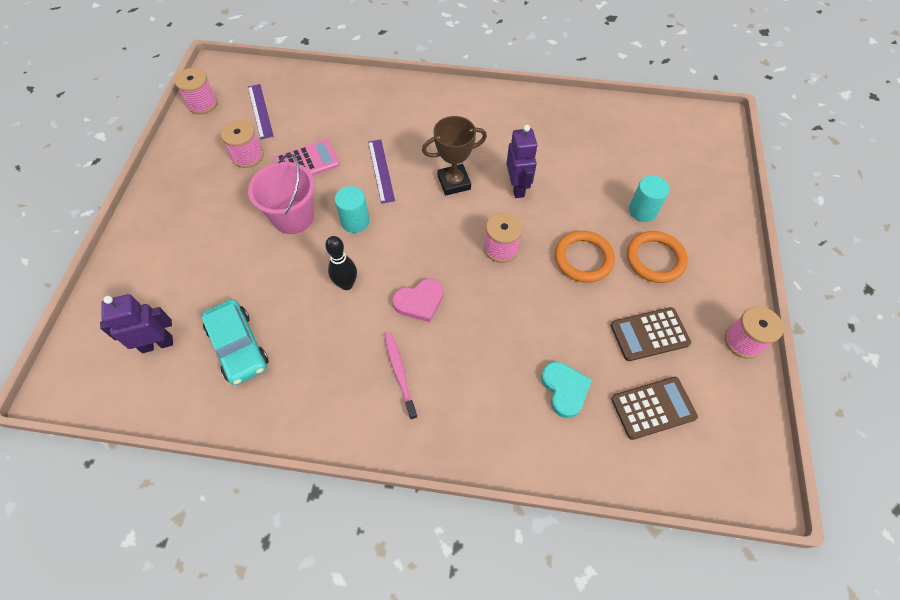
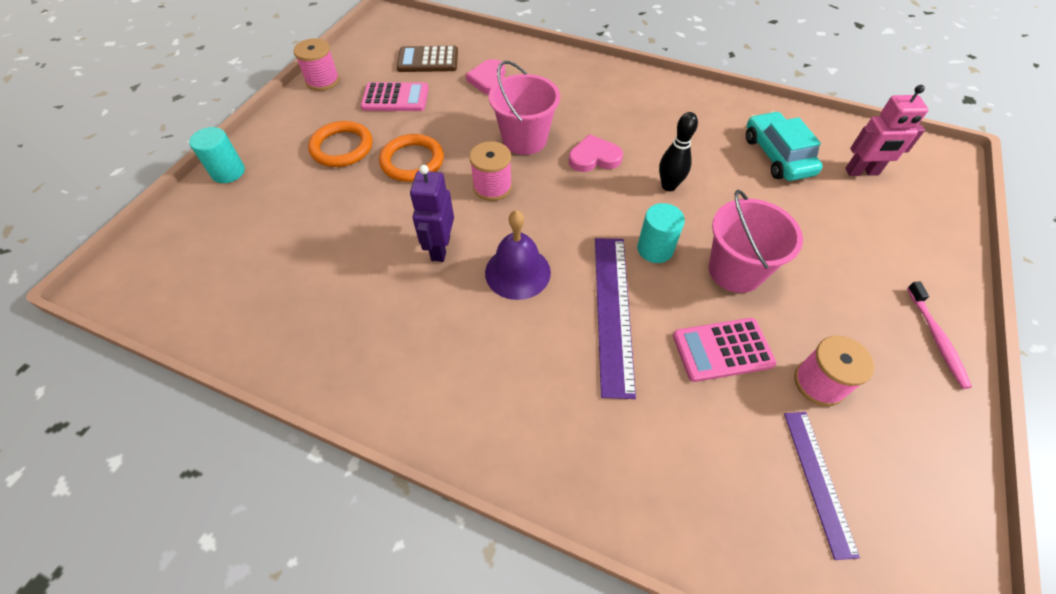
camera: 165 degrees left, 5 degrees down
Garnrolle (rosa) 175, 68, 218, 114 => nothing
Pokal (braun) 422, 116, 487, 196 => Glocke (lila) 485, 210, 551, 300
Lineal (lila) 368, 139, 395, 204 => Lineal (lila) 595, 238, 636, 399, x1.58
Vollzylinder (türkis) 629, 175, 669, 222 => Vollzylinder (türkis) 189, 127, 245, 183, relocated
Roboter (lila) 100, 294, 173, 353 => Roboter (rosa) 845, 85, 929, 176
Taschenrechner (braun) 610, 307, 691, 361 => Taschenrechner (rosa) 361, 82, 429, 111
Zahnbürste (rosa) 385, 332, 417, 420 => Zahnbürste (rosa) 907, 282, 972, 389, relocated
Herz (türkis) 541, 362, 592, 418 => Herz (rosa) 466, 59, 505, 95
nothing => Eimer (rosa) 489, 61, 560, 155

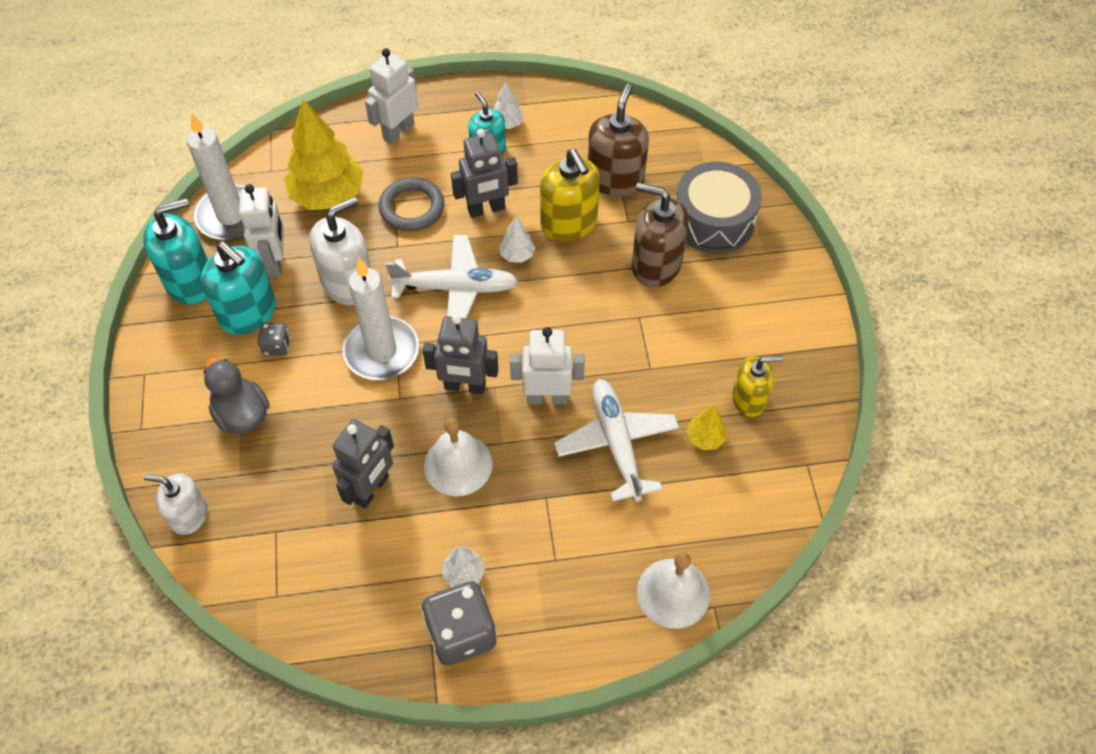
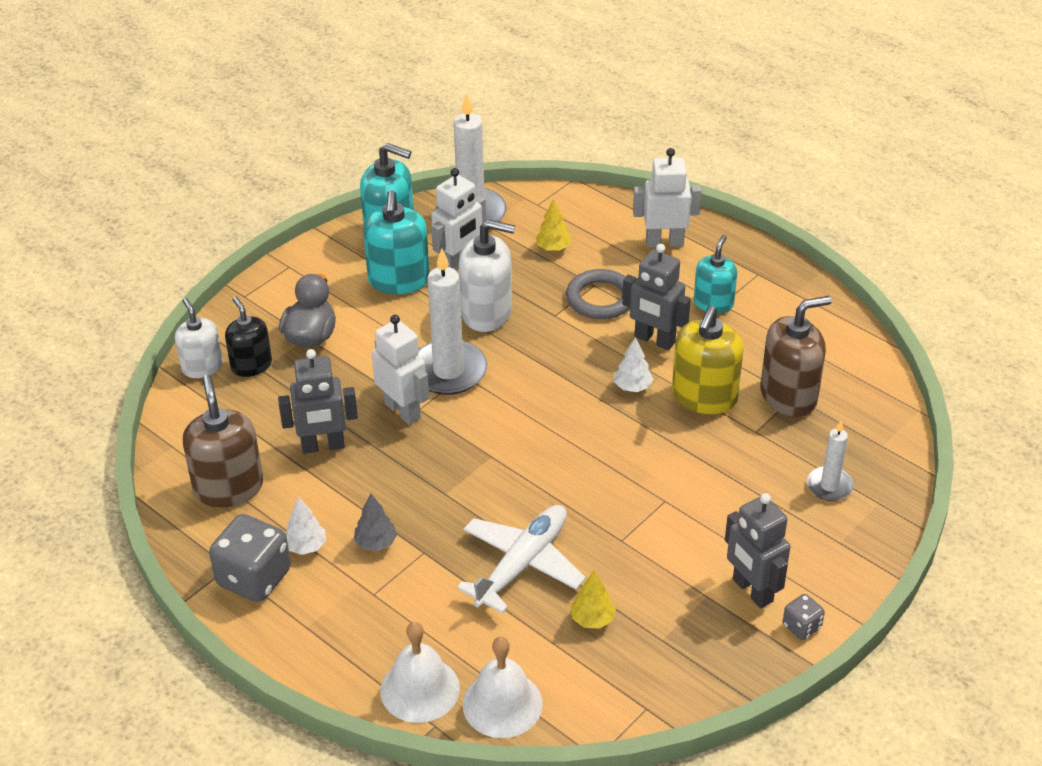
camera: 50 degrees right, 15 degrees down
Baum (weiß) 494, 81, 524, 129 => nothing
Baum (gelb) 284, 99, 364, 210 => Baum (gelb) 535, 199, 572, 251, x0.45
Trommel (grau) 676, 162, 762, 254 => Kerze (weiß) 807, 420, 854, 501
Seifenspender (braun) 632, 182, 689, 287 => Seifenspender (braun) 183, 375, 263, 507, relocated
Flugzeug (weiß) 385, 235, 518, 318 => nothing
Roboter (grau) 423, 314, 499, 394 => Roboter (grau) 725, 493, 790, 608, relocated
Spielwürfel (grau) 258, 322, 290, 356 => Spielwürfel (grau) 783, 594, 825, 640, relocated
Roboter (weiß) 510, 327, 585, 404 => Roboter (weiß) 372, 315, 429, 425, relocated
Seifenspender (gelb) 732, 356, 782, 417 => nothing
Glocke (weiß) 424, 418, 493, 496 => Glocke (weiß) 463, 637, 543, 738, relocated
nothing => Seifenspender (schwarz) 225, 297, 272, 377
nothing => Baum (grau) 354, 494, 397, 551

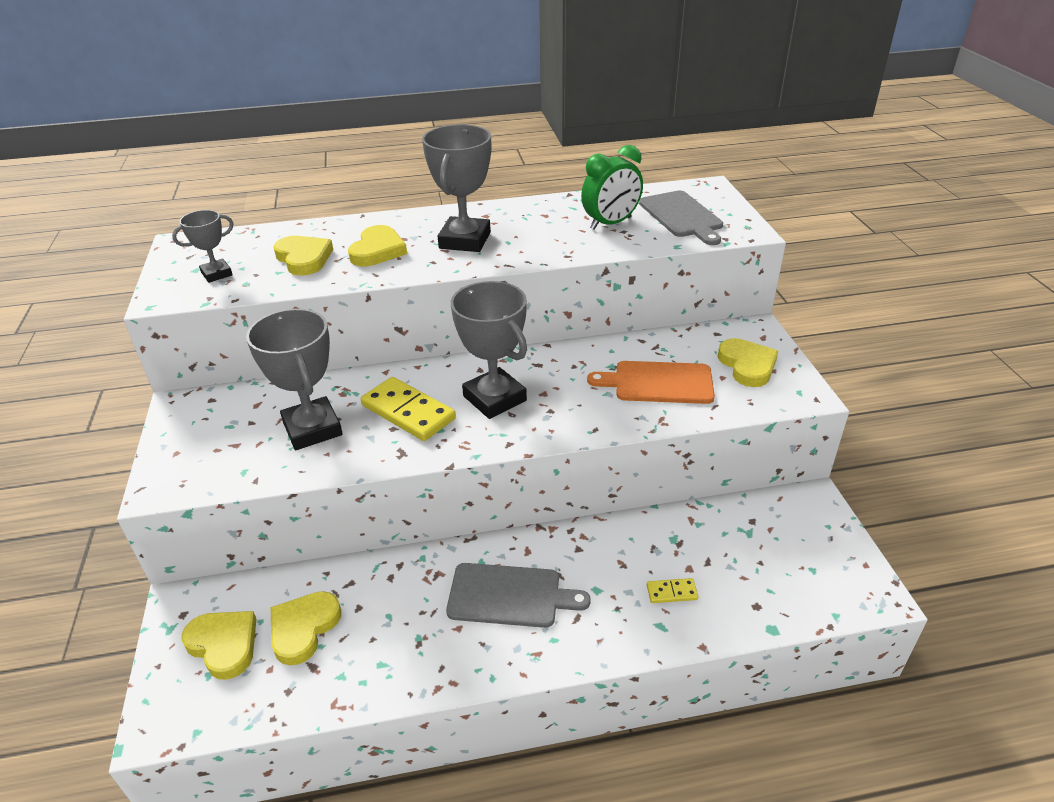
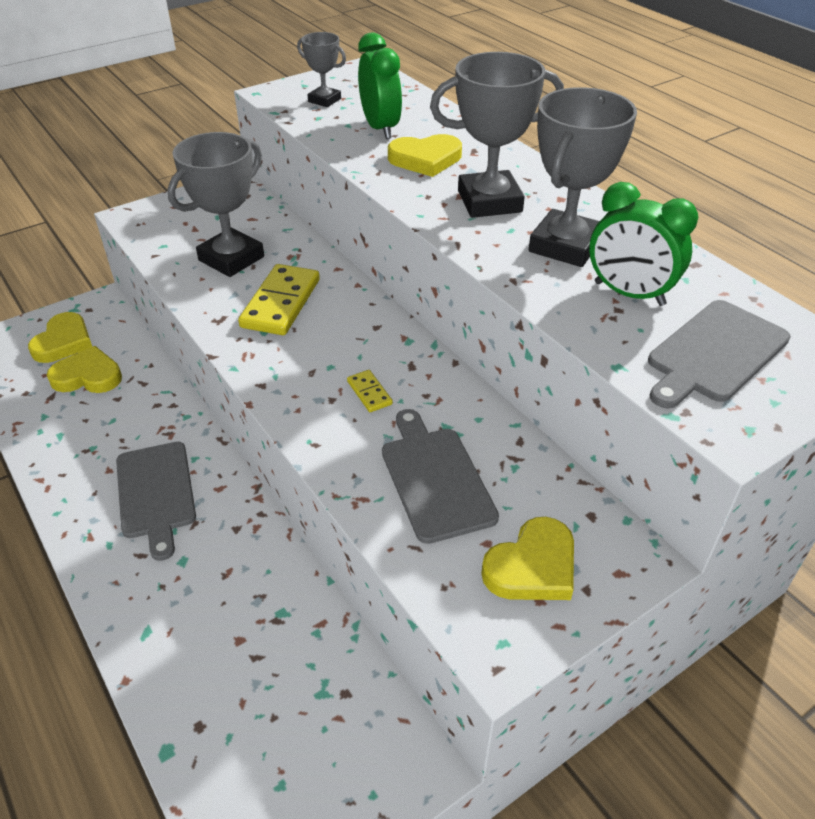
camera: 65 degrees right, 5 degrees up
Herz (gelb) 273, 236, 333, 276 => Wecker (grün) 358, 32, 402, 139
Pokal (grau) 451, 281, 527, 419 => Pokal (grau) 529, 87, 637, 267, relocated
Schneidebrett (orange) 587, 361, 715, 404 => Schneidebrett (grau) 382, 409, 499, 544
Dominostein (gelb) 647, 578, 698, 603 => Dominostein (gelb) 347, 370, 393, 412, relocated

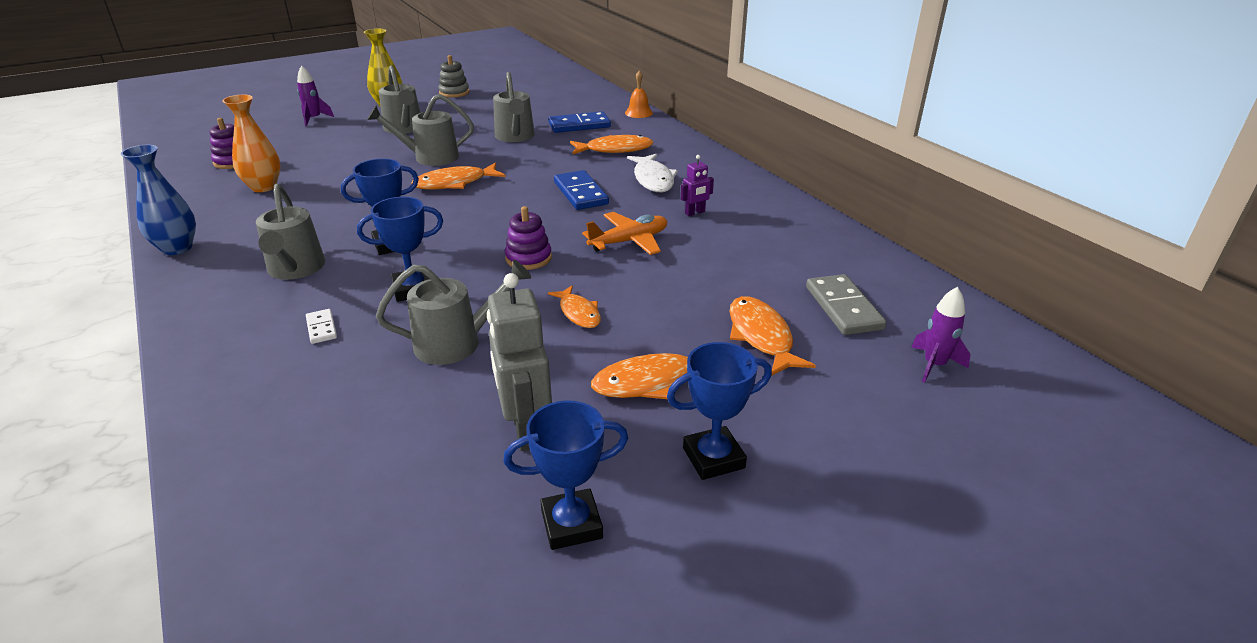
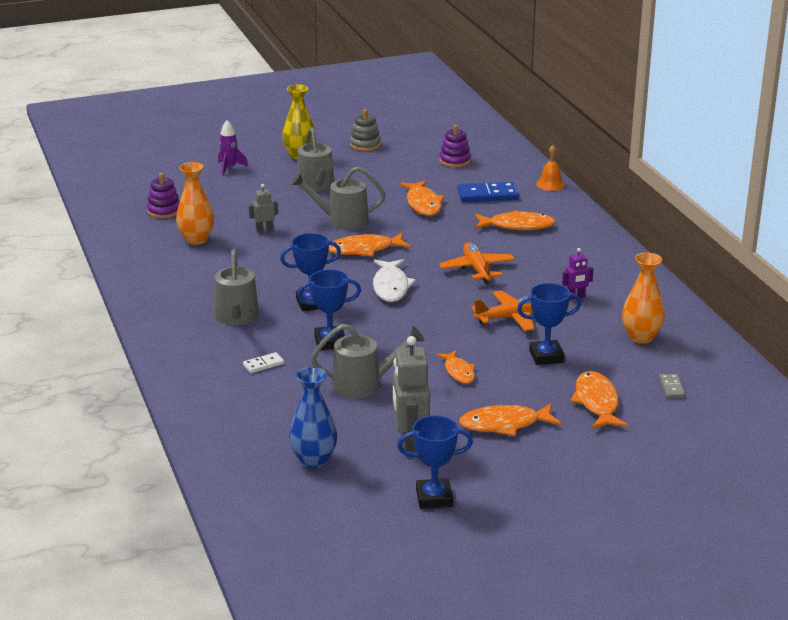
camera: 10 degrees right, 5 degrees down
Gießkanne (grau) 493, 72, 535, 142 => Fisch (orange) 400, 180, 445, 216
Vase (blau) 121, 145, 196, 255 => Vase (blau) 289, 367, 337, 468, relocated
Fisch (weiß) 627, 154, 678, 192 => Fisch (weiß) 373, 259, 416, 302, relocated
Dominostein (blau) 554, 170, 609, 210 => Flugzeug (orange) 439, 242, 515, 284
Stapelspielzeug (lila) 505, 206, 552, 270 => Stapelspielzeug (lila) 439, 125, 471, 167, relocated
Dominostein (grau) 806, 274, 886, 335 => Dominostein (grau) 659, 374, 685, 398, x0.53
Rakete (lila) 911, 287, 971, 383 => nothing
Dominostein (weiß) 306, 309, 337, 344 => Dominostein (weiß) 243, 352, 284, 373, 75 degrees clockwise
Pokal (blau) 667, 342, 772, 480 => Pokal (blau) 517, 283, 582, 365, relocated
nothing => Roboter (grau) 249, 184, 278, 233
nothing => Vase (orange) 622, 252, 665, 344

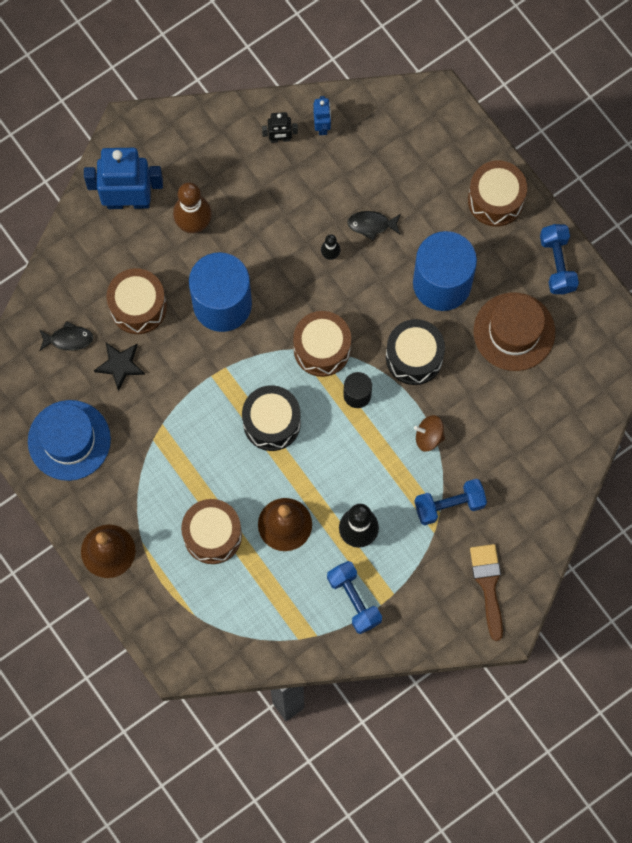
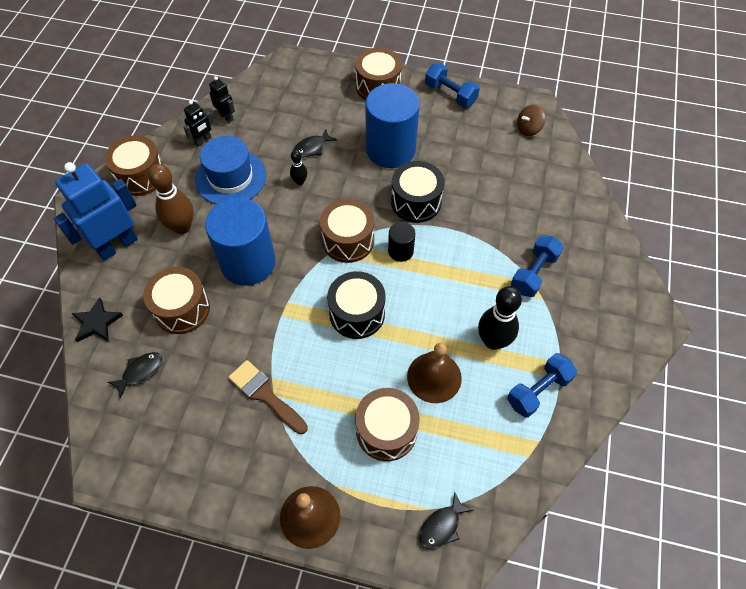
camera: 40 degrees left, 15 degrees down
Roboter (blau) 313, 96, 331, 135 => Roboter (schwarz) 209, 76, 235, 123
Hut (braun) 474, 292, 555, 371 => nothing
Stern (schwarz) 94, 343, 145, 391 => Stern (schwarz) 71, 297, 123, 342, relocated
Hut (blau) 28, 400, 111, 481 => Hut (blau) 195, 136, 266, 204, relocated
Kreisel (braun) 414, 415, 445, 452 => Kreisel (braun) 517, 104, 546, 136, relocated
Pinsel (braun) 470, 544, 503, 641 => Pinsel (braun) 229, 360, 308, 434, relocated
Hantel (blau) 327, 561, 382, 634 => Hantel (blau) 507, 353, 577, 418, 60 degrees counterclockwise
nothing => Trommel (braun) 105, 135, 163, 196
nothing => Fisch (schwarz) 419, 492, 474, 550

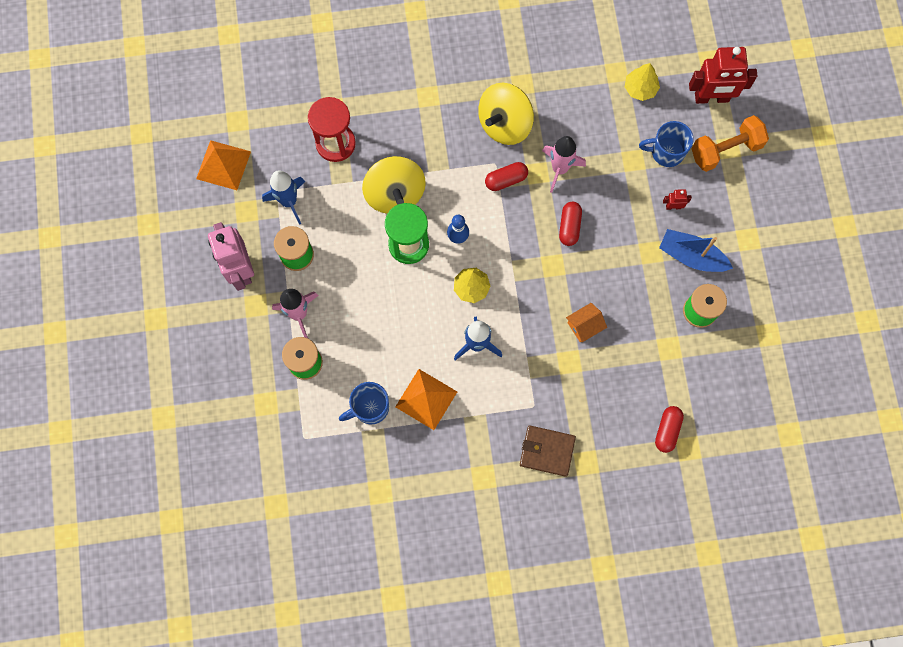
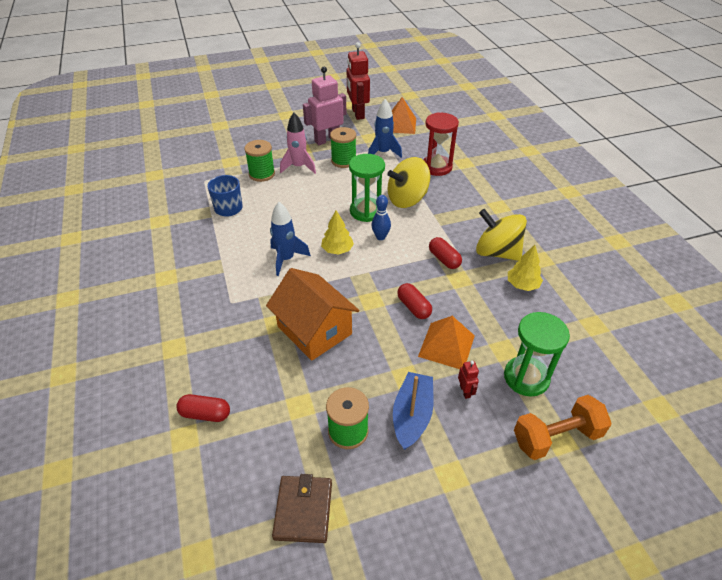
camera: 80 degrees right, 30 degrees down
Roboter (rot) 689, 47, 758, 104 => Roboter (rot) 347, 42, 370, 120, relocated
Baum (gelb) 625, 63, 660, 101 => Baum (gelb) 508, 245, 543, 291, relocated
Hantel (orange) 691, 115, 769, 172 => Hantel (orange) 514, 395, 612, 460, 75 degrees counterclockwise
Tasse (blau) 639, 121, 694, 167 => Sanduhr (grün) 504, 312, 570, 397
Rakete (rosa) 542, 136, 586, 193 => nothing
Kapsel (rot) 559, 202, 582, 246 => Kapsel (rot) 397, 283, 432, 319, 60 degrees clockwise
Haus (orange) 566, 303, 607, 342 => Haus (orange) 266, 268, 359, 361, x2.14
Pyramide (orange) 395, 369, 457, 430 => Pyramide (orange) 418, 316, 475, 369, relocated
Geldbörse (braun) 520, 425, 576, 477 => Geldbörse (braun) 272, 474, 332, 543, relocated

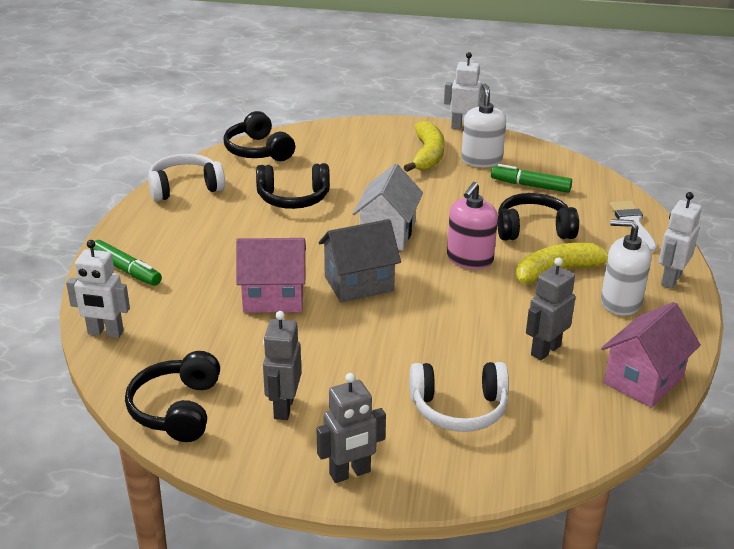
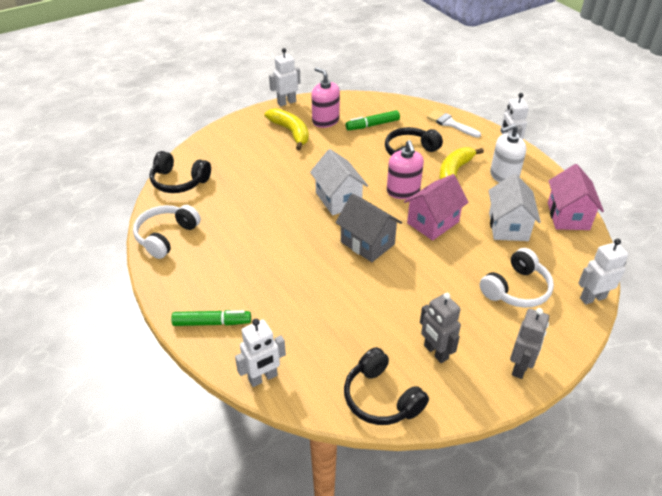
camera: 40 degrees left, 10 degrees up
Seifenspender (weiß) 461, 84, 506, 167 => Seifenspender (rosa) 312, 67, 340, 128
Kopfhörer (schwarz) 256, 163, 330, 209 => nothing
Haus (grau) 319, 219, 401, 302 => Haus (grau) 335, 194, 402, 262, 75 degrees counterclockwise
Haus (rosa) 236, 238, 306, 313 => Haus (rosa) 404, 174, 469, 240, relocated
Roboter (grau) 526, 257, 575, 360 => Haus (weiß) 489, 174, 541, 241
nothing => Roboter (weiß) 578, 239, 628, 304

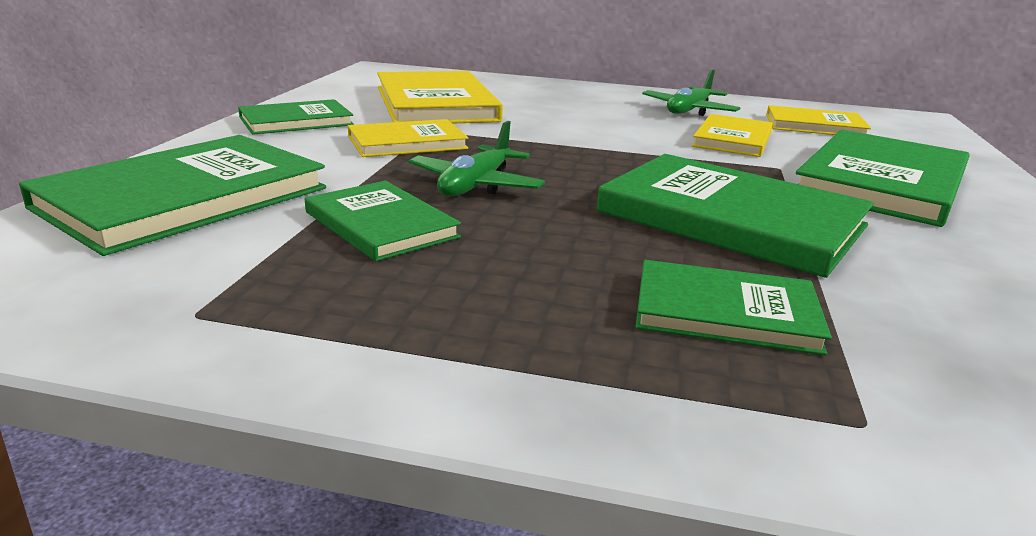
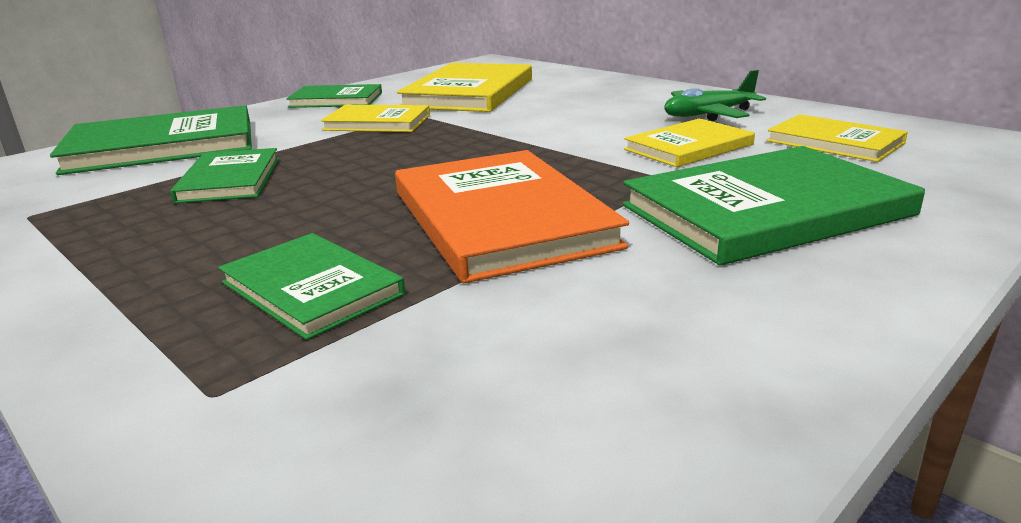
camera: 35 degrees right, 0 degrees up
Flugzeug (grün) 409, 121, 545, 196 => nothing
Buch (grün) 597, 154, 874, 278 => Buch (orange) 395, 150, 629, 283

